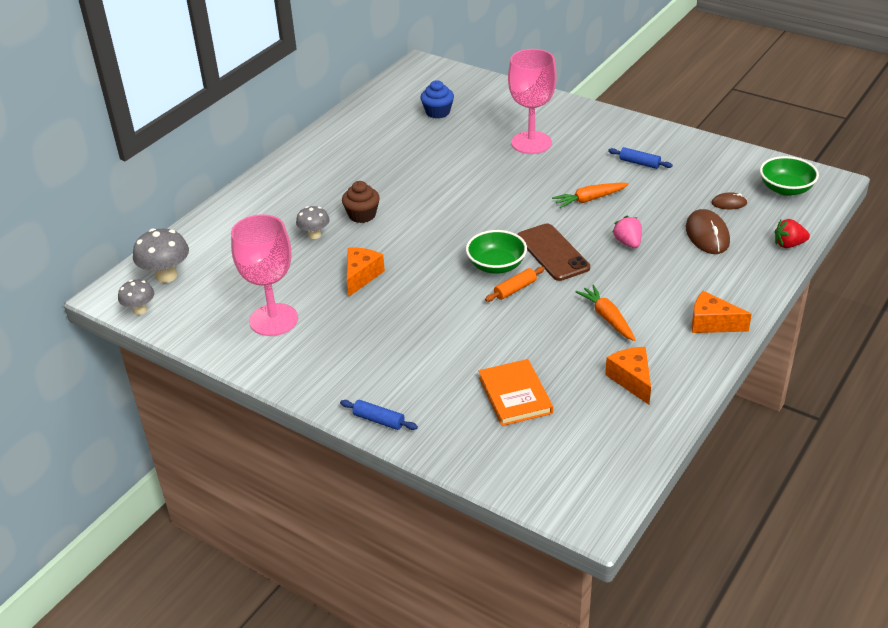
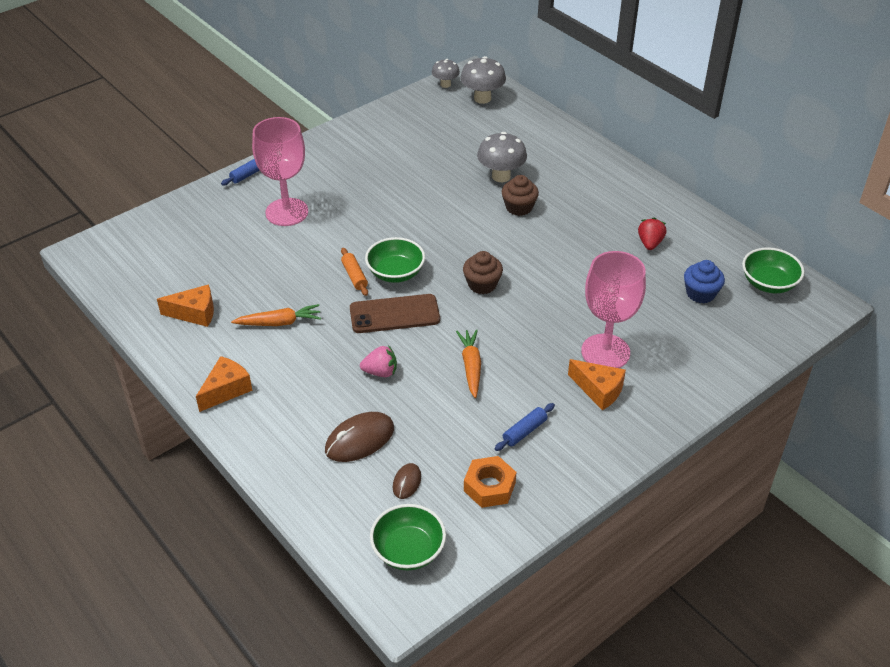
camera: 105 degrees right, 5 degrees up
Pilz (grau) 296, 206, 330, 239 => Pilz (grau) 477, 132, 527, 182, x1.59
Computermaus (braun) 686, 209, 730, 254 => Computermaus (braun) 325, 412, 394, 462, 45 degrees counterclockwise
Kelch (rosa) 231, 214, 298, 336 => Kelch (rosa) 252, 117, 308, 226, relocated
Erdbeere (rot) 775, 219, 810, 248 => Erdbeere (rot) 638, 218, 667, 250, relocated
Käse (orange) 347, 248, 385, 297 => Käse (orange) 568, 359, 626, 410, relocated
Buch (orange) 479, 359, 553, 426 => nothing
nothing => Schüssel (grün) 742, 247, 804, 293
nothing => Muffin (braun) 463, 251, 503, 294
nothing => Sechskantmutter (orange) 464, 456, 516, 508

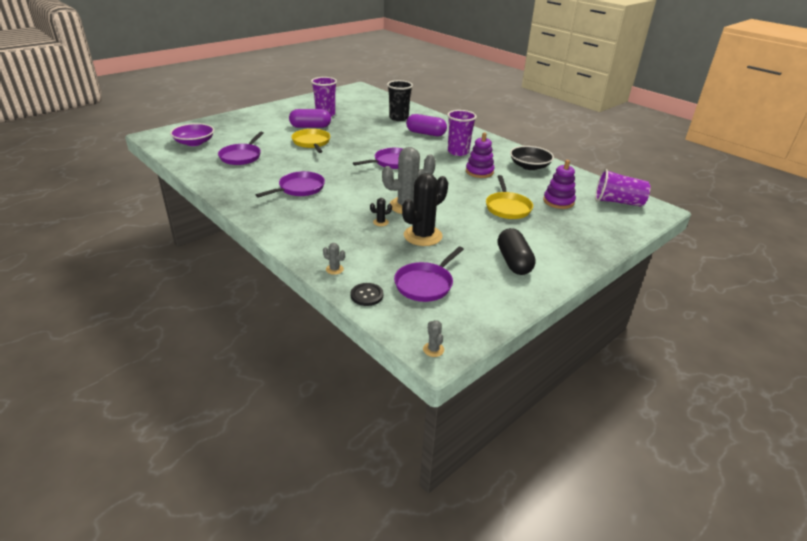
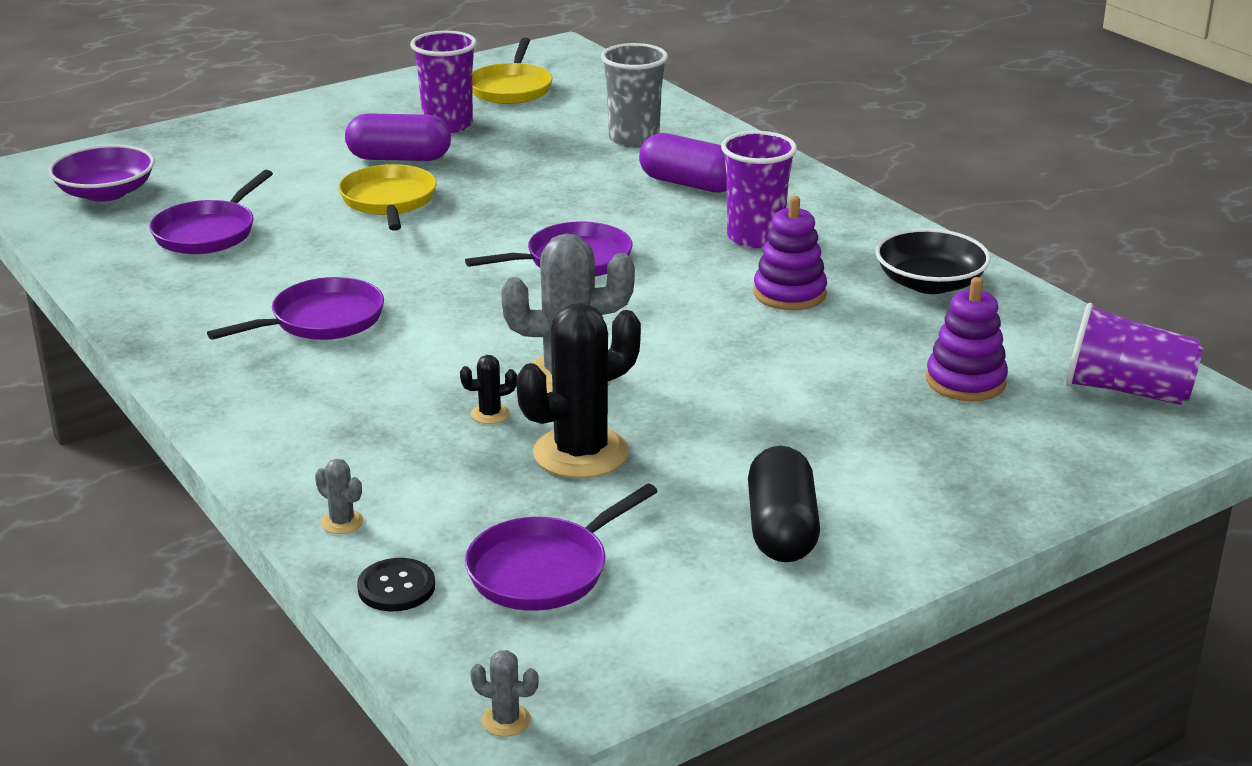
camera: 10 degrees right, 5 degrees down
Becher (schwarz) 387, 80, 413, 121 => Becher (grau) 601, 43, 668, 148
Pfanne (gelb) 486, 175, 533, 219 => Pfanne (gelb) 472, 38, 553, 104, relocated
Kaktus (grau) 423, 320, 444, 357 => Kaktus (grau) 470, 650, 539, 737, 60 degrees counterclockwise

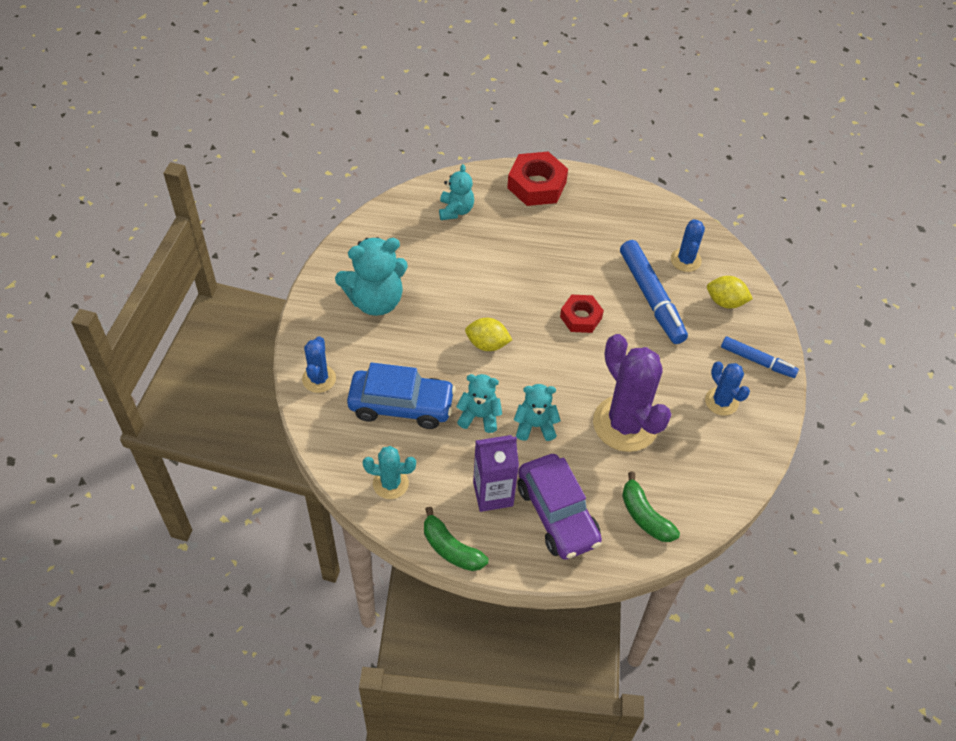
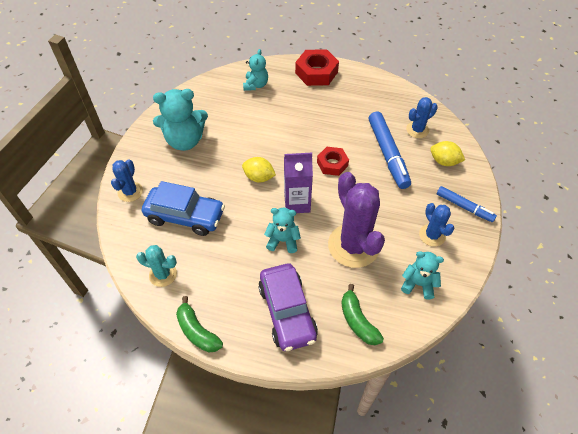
camera: 10 degrees right, 0 degrees up
Kaktus (blau) 671, 219, 705, 272 => Kaktus (blau) 406, 97, 438, 138, 45 degrees clockwise
Teddybär (türkis) 456, 374, 502, 433 => Teddybär (türkis) 401, 251, 444, 299, relocated
Getränkekarton (lila) 473, 435, 519, 512 => Getränkekarton (lila) 284, 153, 313, 213, relocated

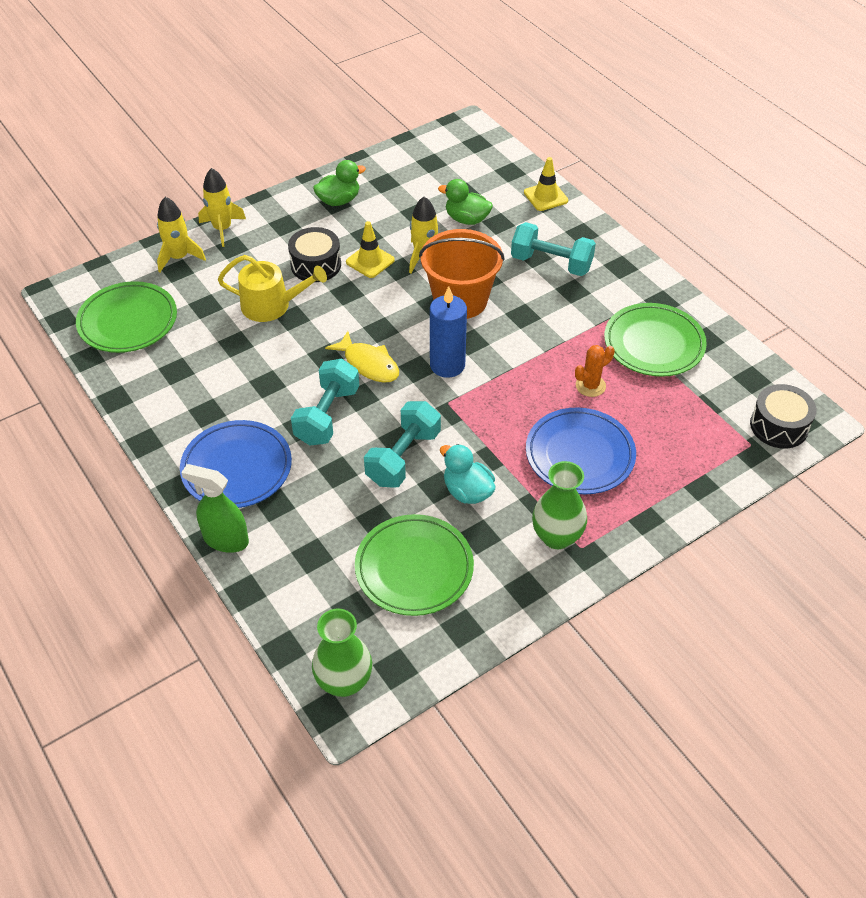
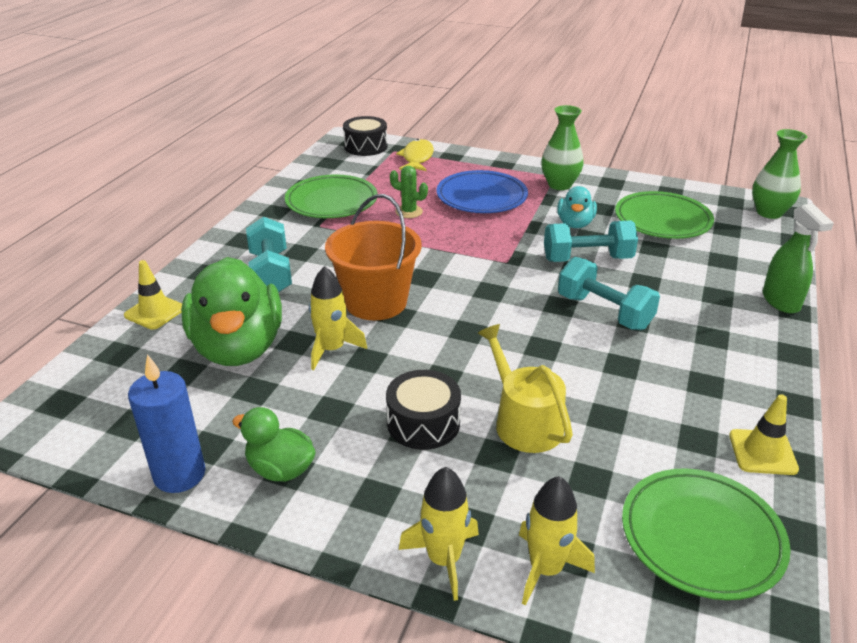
camera: 125 degrees left, 15 degrees down
Ente (grün) 438, 179, 493, 225 => Ente (grün) 181, 257, 282, 366, x1.96
Leitkegel (gelb) 346, 221, 395, 278 => Leitkegel (gelb) 729, 394, 799, 475, relocated
Kerze (blau) 430, 286, 467, 378 => Kerze (blau) 128, 354, 206, 493, relocated
Fisch (gelb) 325, 331, 399, 383 => Fisch (gelb) 396, 139, 434, 171, relocated
Kaktus (orange) 575, 345, 615, 397 => Kaktus (grün) 390, 166, 428, 218
Hantel (türkis) 291, 359, 359, 445 => Hantel (türkis) 558, 257, 660, 330, 60 degrees clockwise
Teller (blau) 180, 420, 292, 508 => nothing

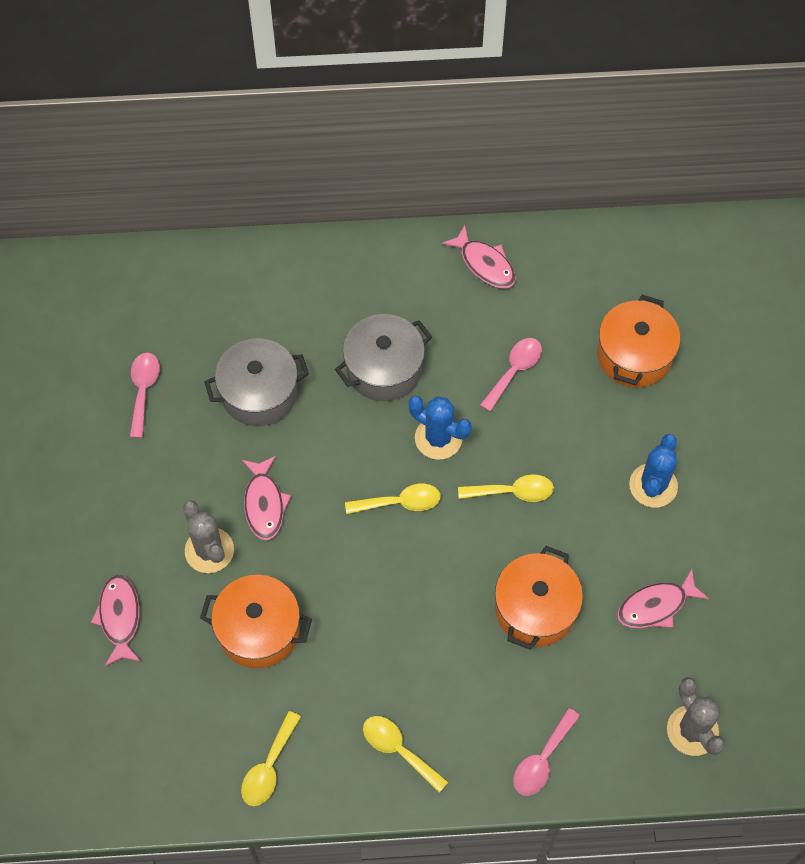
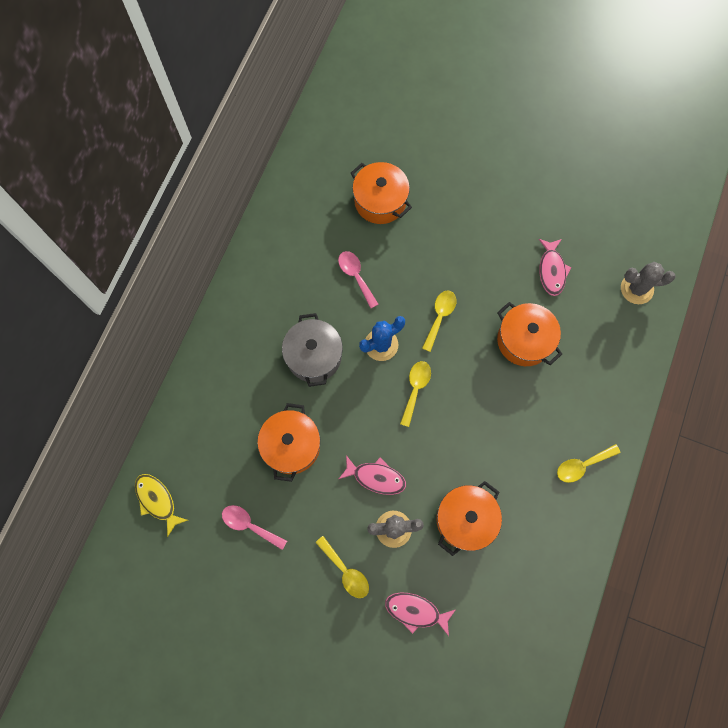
camera: 65 degrees left, 10 degrees up
Fisch (rosa) 442, 225, 516, 288 => nothing
Kochtopf (grau) 204, 338, 309, 426 => Kochtopf (orange) 257, 403, 320, 482
Kaktus (blau) 629, 434, 678, 507 => nothing
Löffel (rosa) 513, 708, 580, 796 => nothing
Löffel (gelb) 241, 711, 301, 806 => Löffel (gelb) 315, 536, 369, 598, relocated
nothing => Fisch (gelb) 135, 474, 188, 537

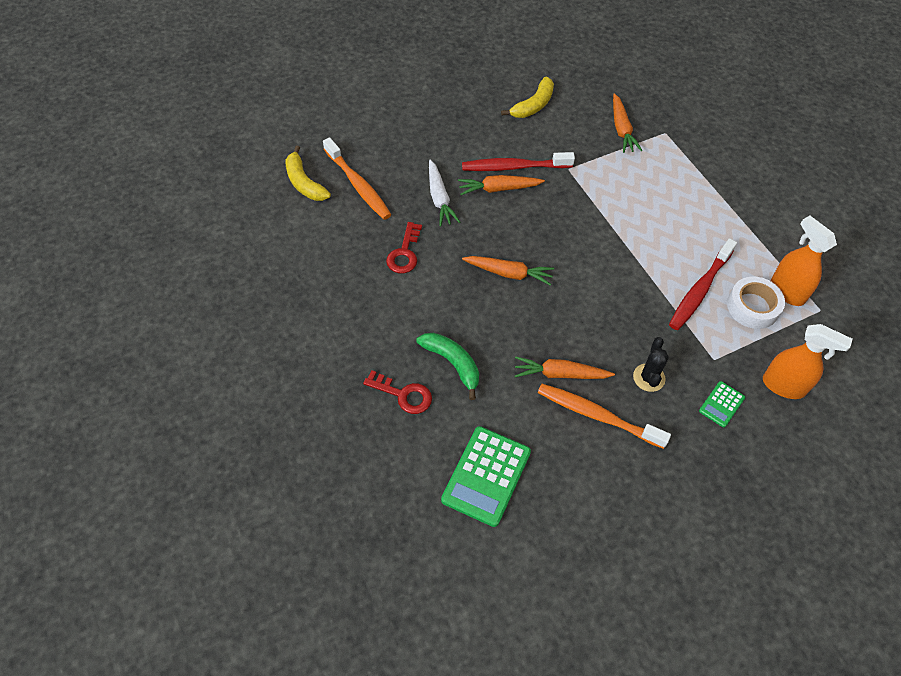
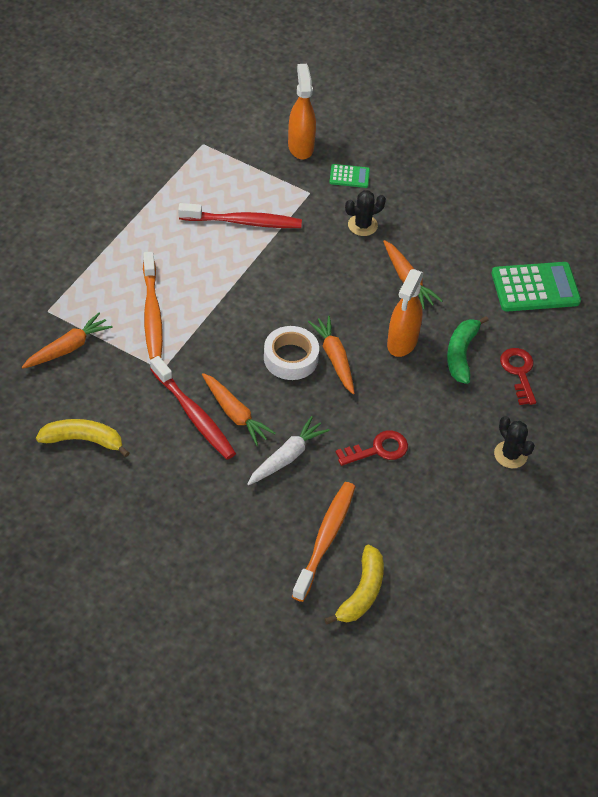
camera: 125 degrees left, 5 degrees down
Sprühflasche (orange) 771, 216, 837, 306 => Sprühflasche (orange) 387, 269, 424, 357, relocated
Klebeband (weiß) 727, 276, 785, 329 => Klebeband (weiß) 264, 326, 319, 380, relocated
Zahnbürste (orange) 538, 384, 671, 449 => Zahnbürste (orange) 143, 252, 163, 360, relocated
nothing => Kaktus (schwarz) 494, 416, 535, 468

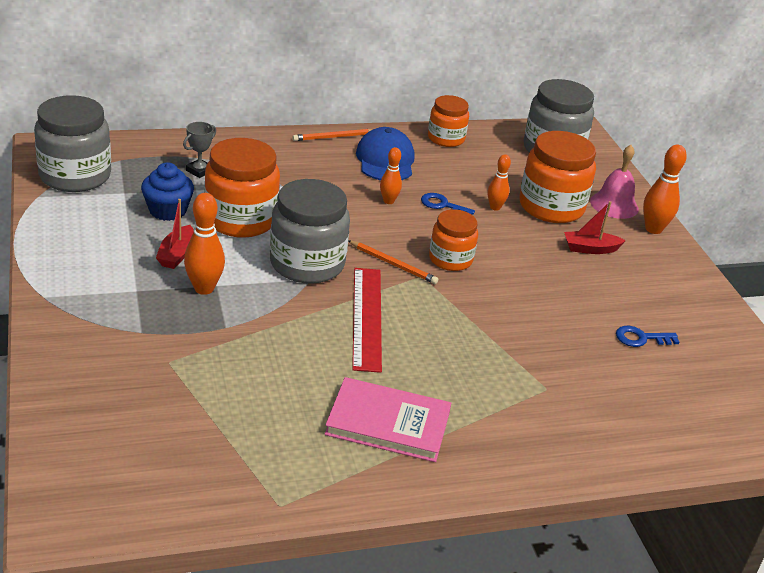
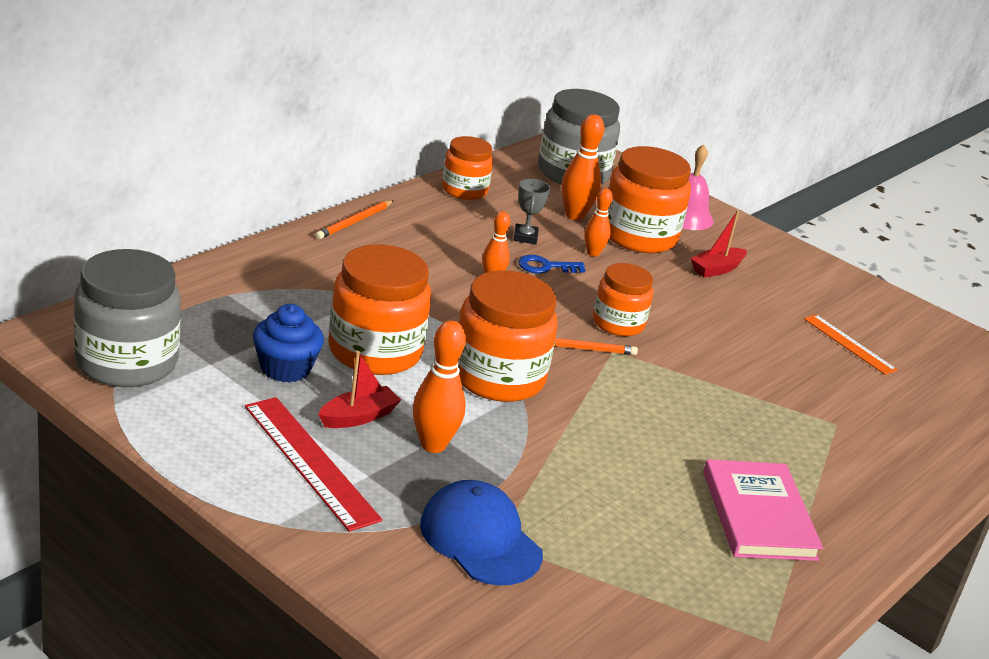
camera: 35 degrees left, 5 degrees down
Pokal (grau) 183, 122, 216, 178 => Pokal (grau) 514, 179, 551, 244, relocated
Kappe (blau) 356, 127, 415, 180 => Kappe (blau) 420, 480, 543, 585, relocated
Bowlingkegel (orange) 643, 145, 687, 234 => Bowlingkegel (orange) 561, 114, 604, 220, relocated
Einmachglas (grau) 270, 179, 350, 284 => Einmachglas (orange) 458, 270, 558, 402
Boot (rot) 156, 199, 194, 269 => Boot (rot) 318, 351, 401, 428, 105 degrees counterclockwise
Lineal (rot) 352, 268, 382, 373 => Lineal (rot) 245, 397, 382, 532, relocated
Schlüssel (blau) 616, 326, 679, 347 => Lineal (orange) 804, 314, 898, 375
Buch (rosa) 325, 377, 451, 462 => Buch (rosa) 703, 459, 823, 561, 75 degrees counterclockwise

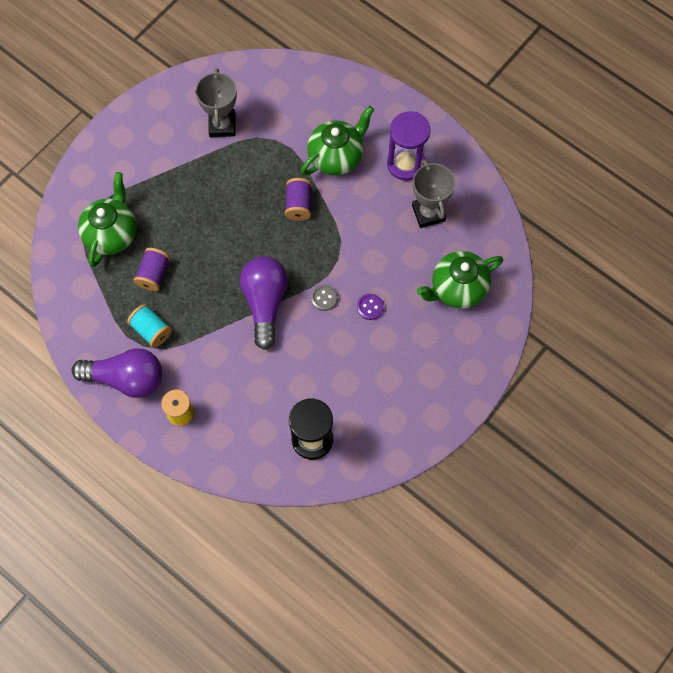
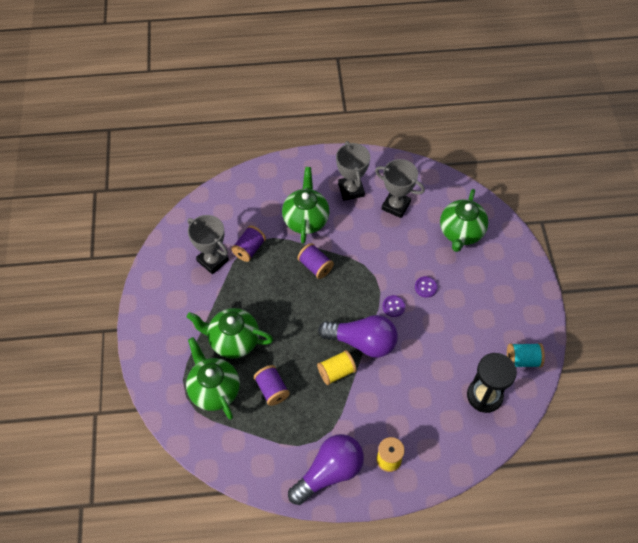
camera: 45 degrees left, 10 degrees down
Sanduhr (lila) 387, 111, 430, 181 => Pokal (grau) 336, 141, 370, 201
Glühbirne (lila) 240, 256, 288, 350 => Glühbirne (lila) 318, 315, 398, 358, 150 degrees clockwise
Knopf (grau) 311, 285, 338, 311 => Knopf (lila) 382, 295, 406, 317
Garnrolle (türkis) 127, 304, 172, 348 => Garnrolle (türkis) 507, 343, 545, 367, relocated
nothing => Garnrolle (lila) 231, 226, 266, 262
nothing => Teekanne (grün) 187, 308, 273, 359
nothing => Garnrolle (gelb) 317, 350, 357, 385

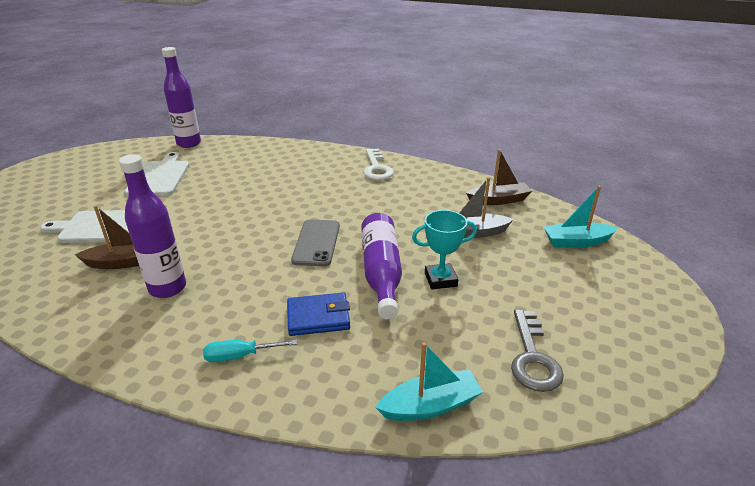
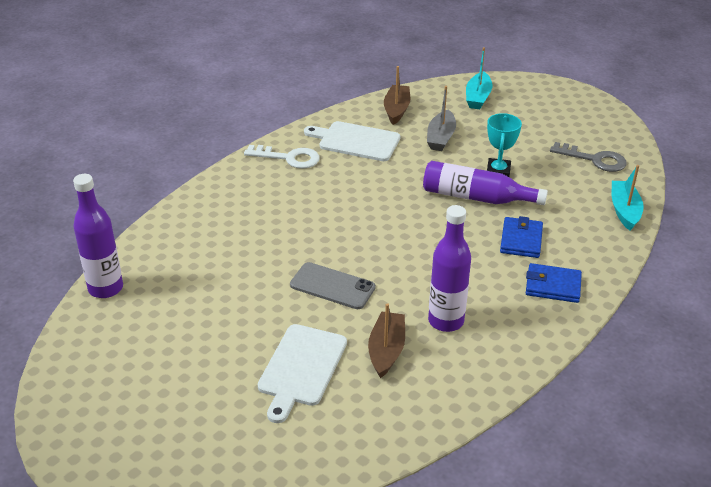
camera: 70 degrees left, 5 degrees up
Schneidebrett (weiß) 124, 152, 189, 196 => Schneidebrett (weiß) 304, 121, 401, 161, relocated
Handy (grau) 291, 219, 340, 266 => Handy (grau) 290, 262, 376, 309, relocated
Schraubenzieher (türkis) 203, 340, 297, 362 => Geldbörse (blau) 526, 263, 582, 303

